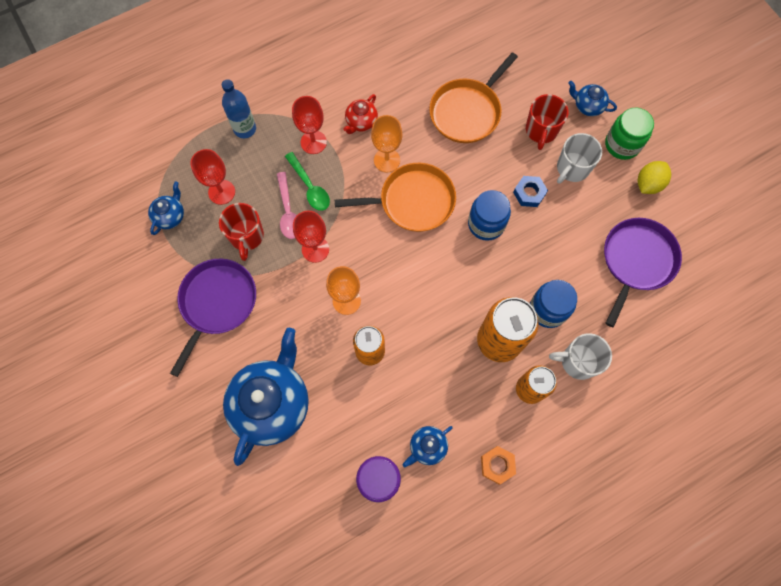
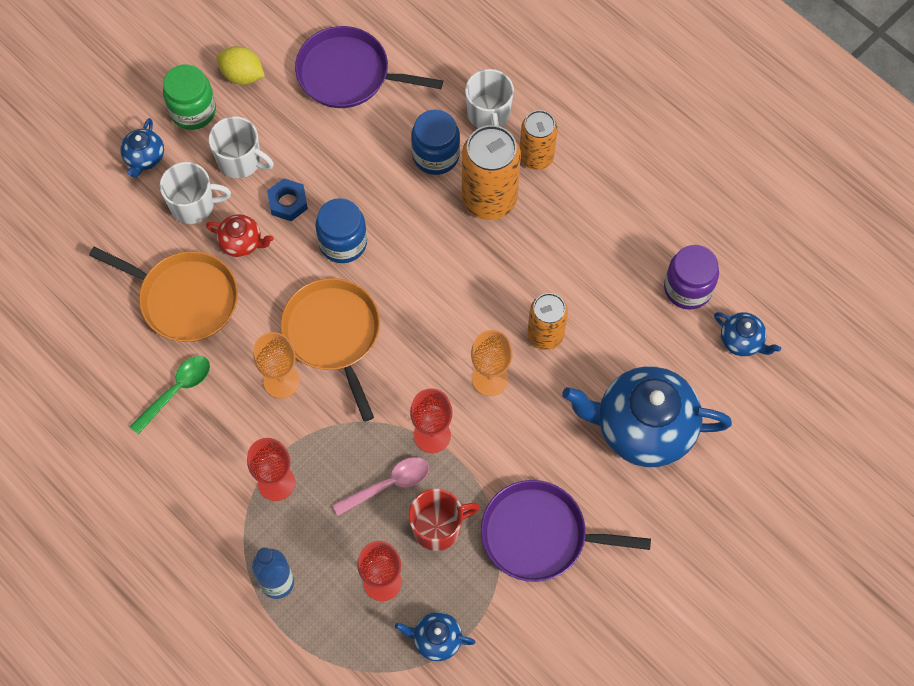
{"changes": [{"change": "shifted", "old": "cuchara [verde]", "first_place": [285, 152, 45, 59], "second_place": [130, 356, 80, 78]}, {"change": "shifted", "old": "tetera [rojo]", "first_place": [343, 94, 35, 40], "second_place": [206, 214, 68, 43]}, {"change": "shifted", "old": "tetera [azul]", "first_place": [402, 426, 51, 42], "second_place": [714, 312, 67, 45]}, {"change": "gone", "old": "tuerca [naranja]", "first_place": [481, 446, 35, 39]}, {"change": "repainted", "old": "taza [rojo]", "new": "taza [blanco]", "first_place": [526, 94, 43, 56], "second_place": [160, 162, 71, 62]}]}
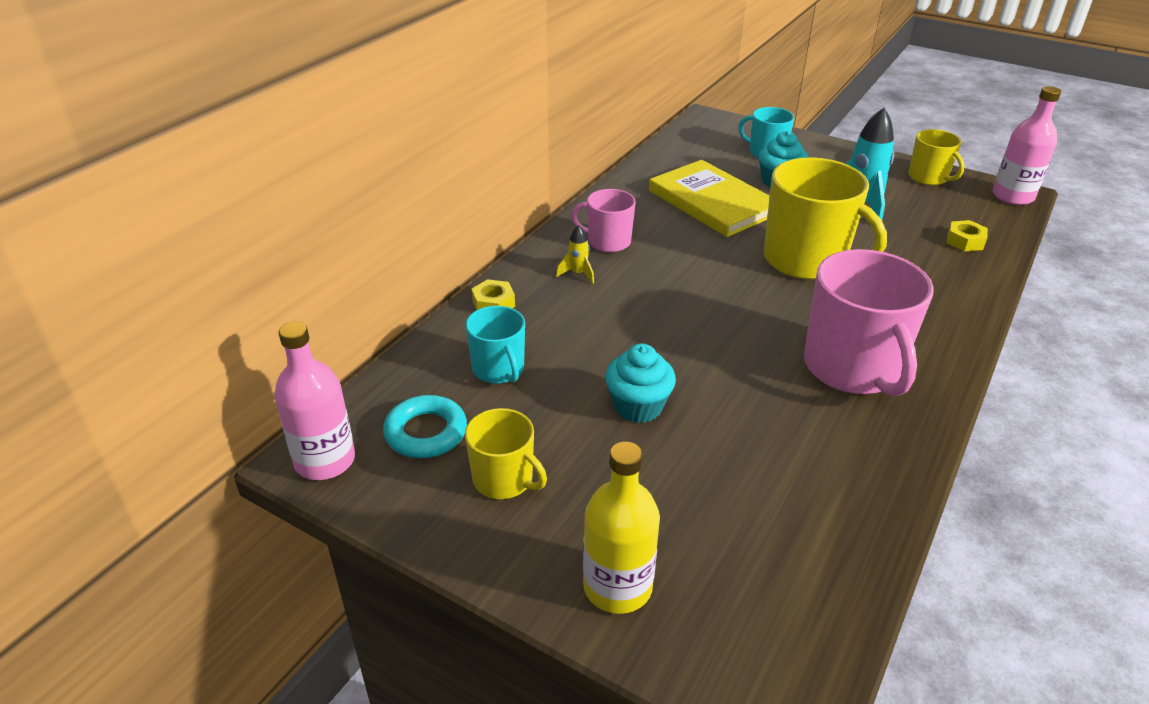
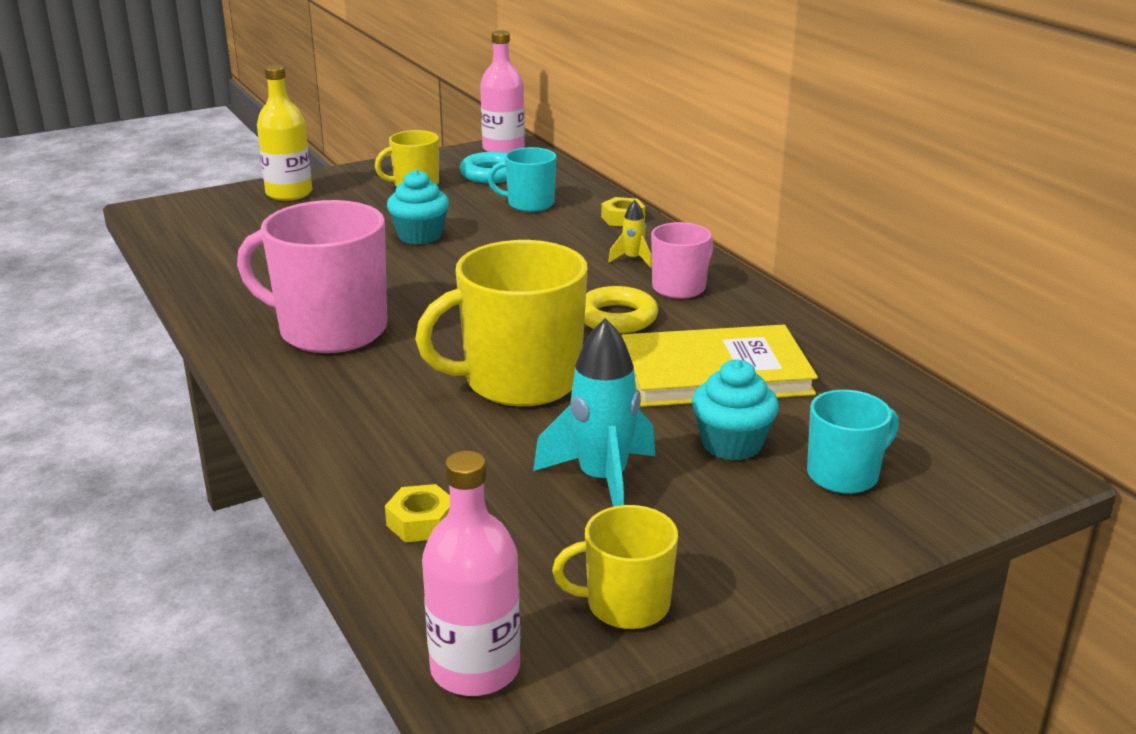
{"changes": [{"change": "new", "new": "anillo [amarillo]", "second_place": [584, 286, 74, 47]}]}
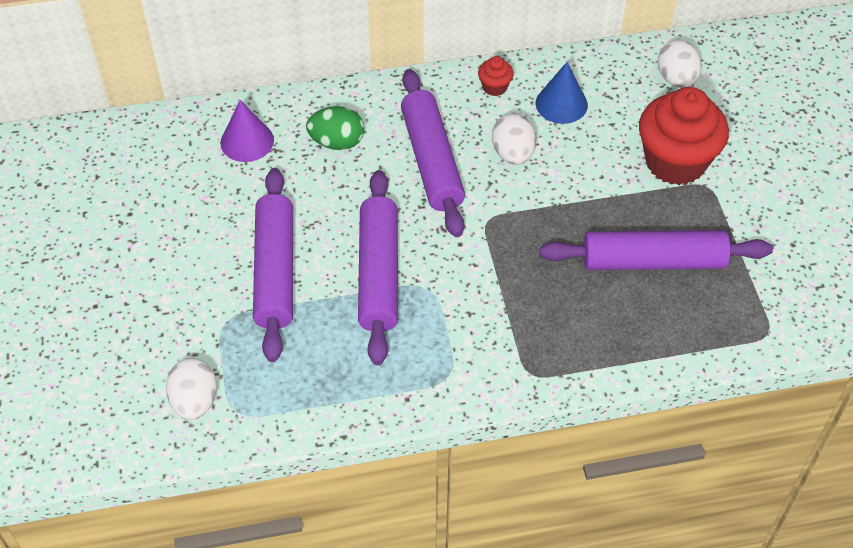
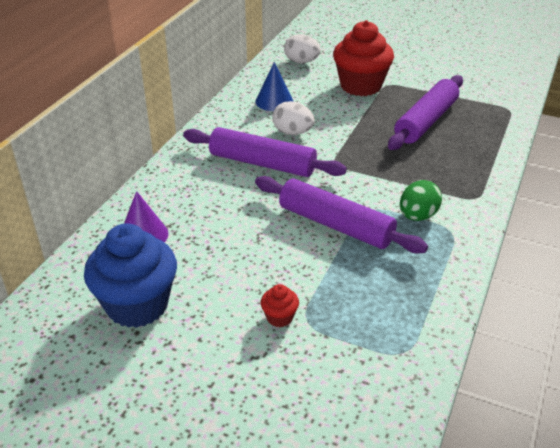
{"changes": [{"change": "gone", "old": "huevo [blanco]", "first_place": [166, 358, 51, 62]}, {"change": "gone", "old": "rodillo [morado]", "first_place": [253, 168, 40, 194]}, {"change": "shifted", "old": "huevo [verde]", "first_place": [306, 106, 58, 44], "second_place": [400, 180, 42, 41]}, {"change": "shifted", "old": "magdalena [rojo]", "first_place": [478, 56, 36, 40], "second_place": [261, 284, 38, 43]}, {"change": "new", "new": "magdalena [azul]", "second_place": [84, 223, 93, 105]}]}
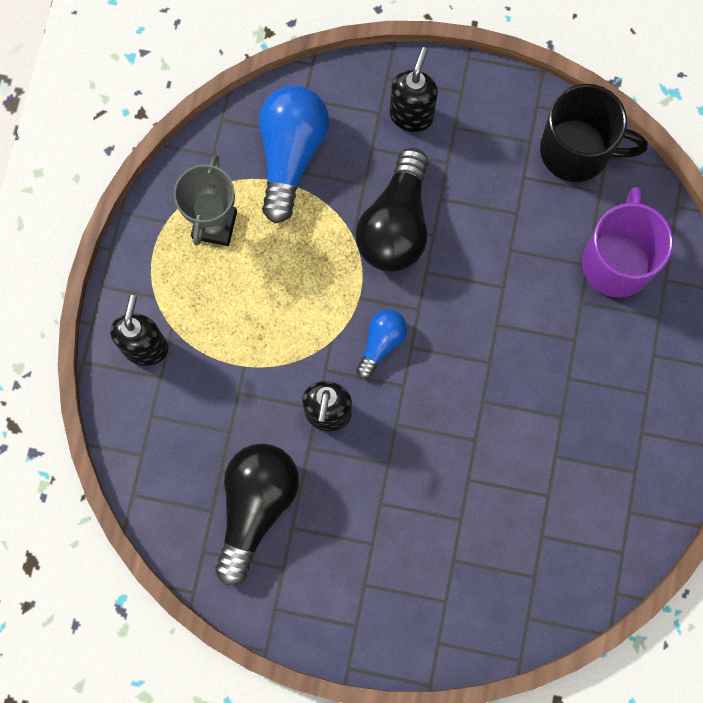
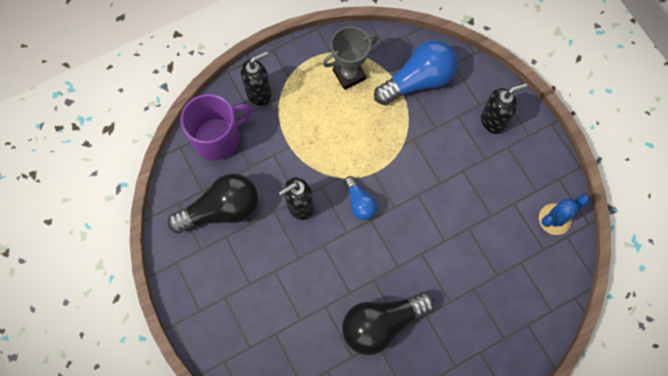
{"changes": [{"change": "shifted", "old": "bombilla [negro]", "first_place": [356, 148, 72, 124], "second_place": [342, 292, 92, 63]}, {"change": "rotated", "old": "bombilla [azul]", "first_place": [356, 310, 51, 69], "second_place": [344, 176, 33, 44], "degrees": 75}, {"change": "swapped", "old": "taza [negro]", "new": "cactus [azul]", "first_place": [540, 84, 108, 98], "second_place": [539, 194, 50, 41]}, {"change": "shifted", "old": "taza [morado]", "first_place": [582, 187, 91, 111], "second_place": [181, 94, 72, 67]}]}
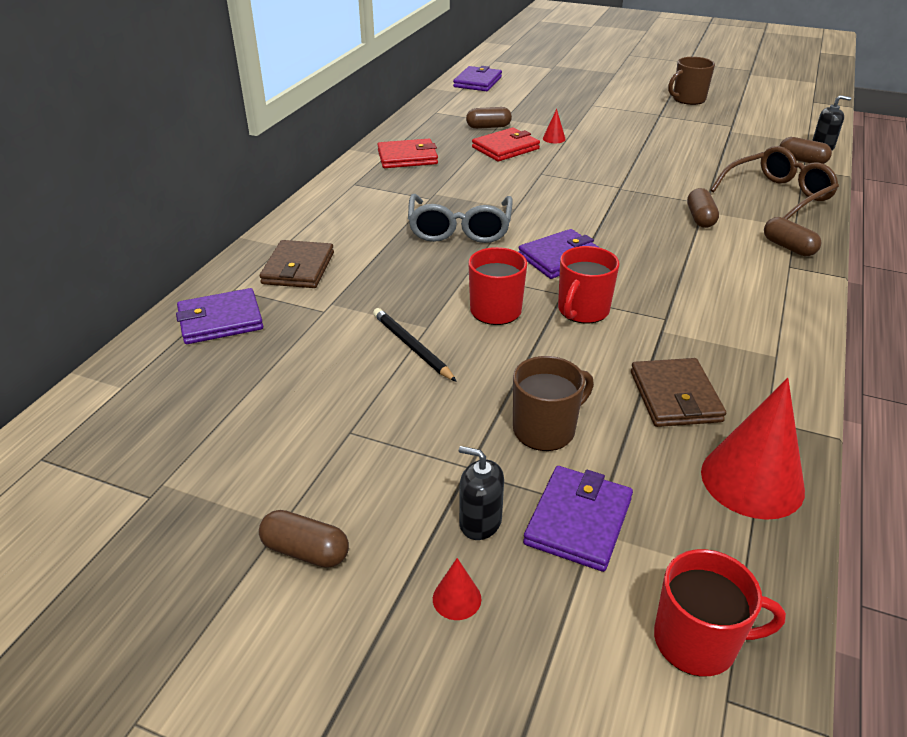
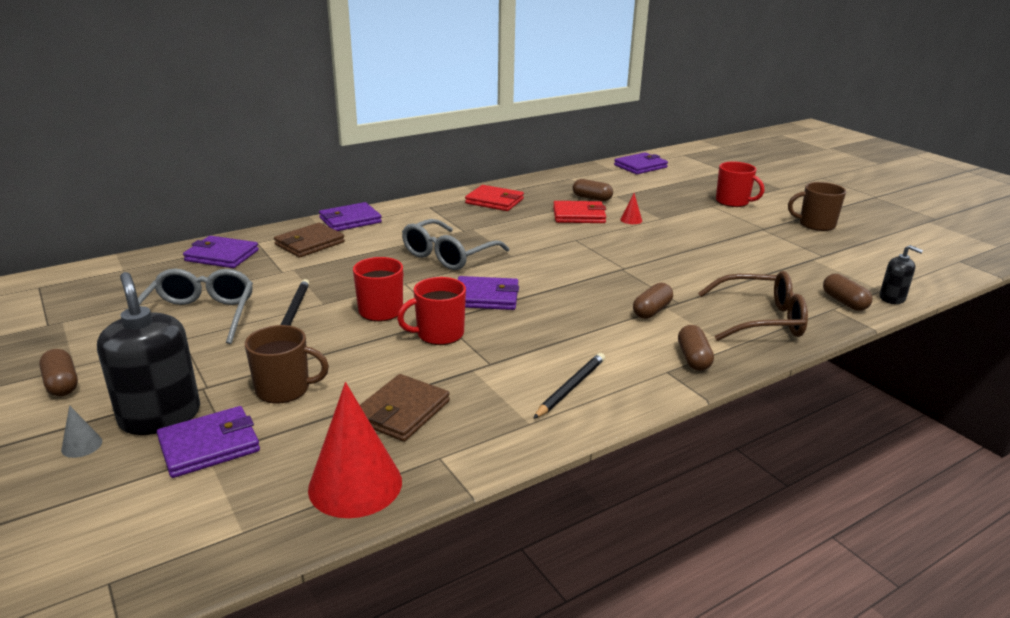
{"changes": [{"change": "repainted", "old": "cono [rojo]", "new": "cono [gris]", "first_place": [433, 558, 48, 62], "second_place": [61, 405, 41, 53]}, {"change": "scaled", "old": "dispensador de jabón [negro]", "first_place": [459, 446, 45, 94], "second_place": [97, 272, 103, 163], "factor": 1.93}, {"change": "shifted", "old": "taza [rojo]", "first_place": [654, 549, 132, 128], "second_place": [716, 161, 48, 46]}, {"change": "new", "new": "gafas [gris]", "second_place": [138, 269, 115, 75]}, {"change": "new", "new": "cartera [morado]", "second_place": [319, 202, 63, 29]}, {"change": "new", "new": "lápiz [negro]", "second_place": [533, 353, 72, 66]}]}
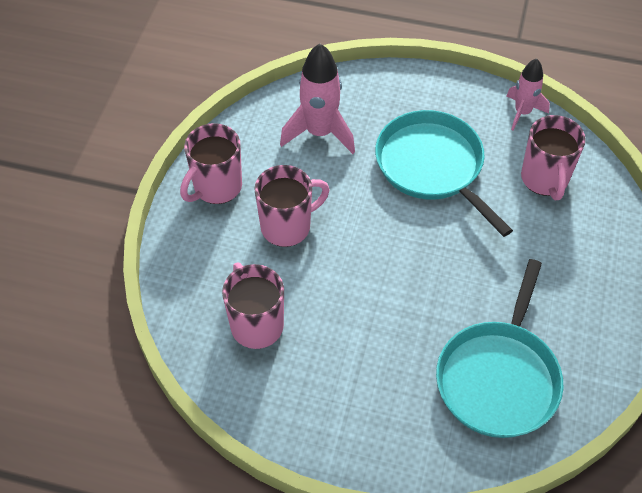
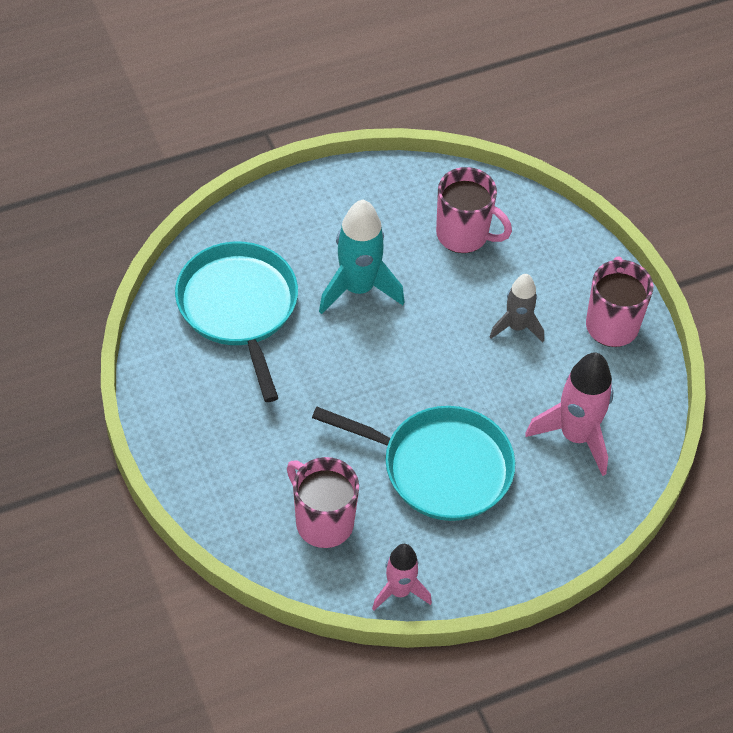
{"changes": [{"change": "swapped", "old": "taza [rosa]", "new": "cohete [gris]", "first_place": [254, 165, 76, 82], "second_place": [490, 274, 54, 68]}, {"change": "new", "new": "cohete [turquesa]", "second_place": [319, 200, 86, 114]}]}
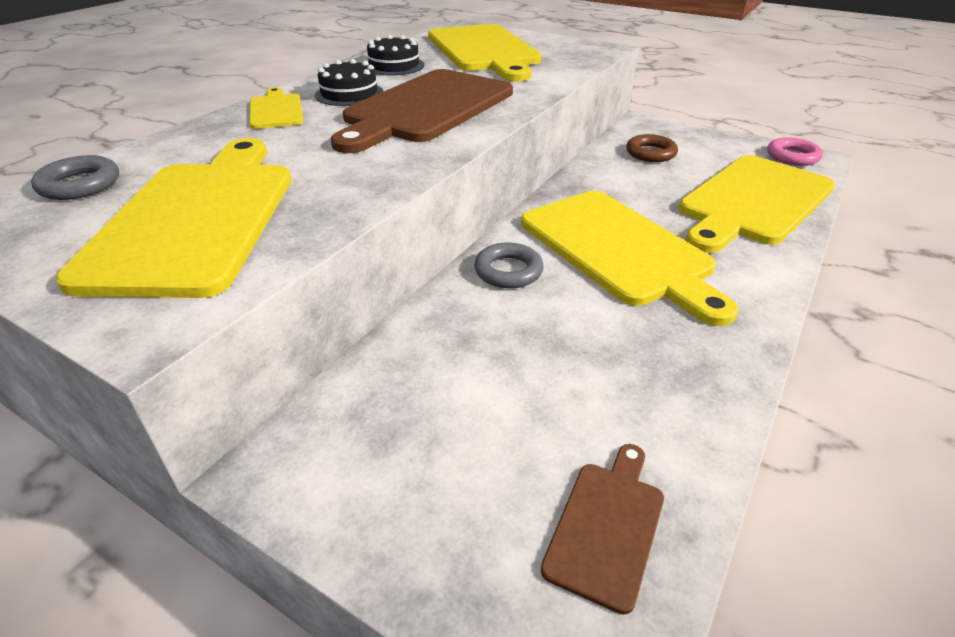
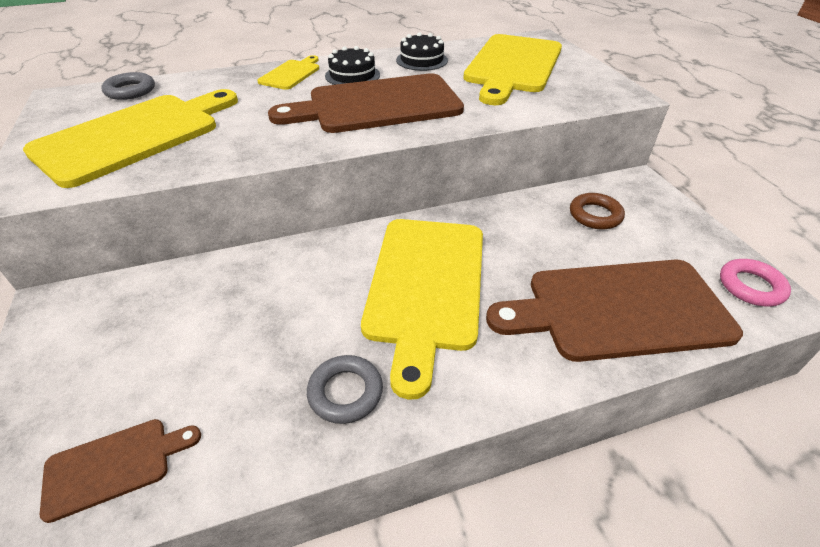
{"changes": [{"change": "shifted", "old": "anillo [gris]", "first_place": [474, 242, 70, 46], "second_place": [307, 355, 76, 69]}, {"change": "repainted", "old": "tabla de cortar [amarillo]", "new": "tabla de cortar [marrón]", "first_place": [679, 155, 156, 98], "second_place": [486, 260, 257, 102]}]}
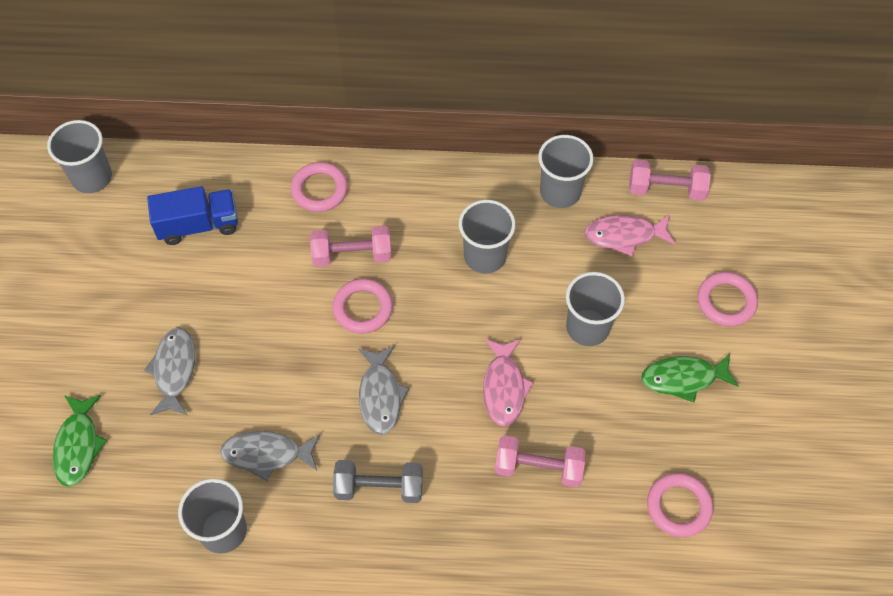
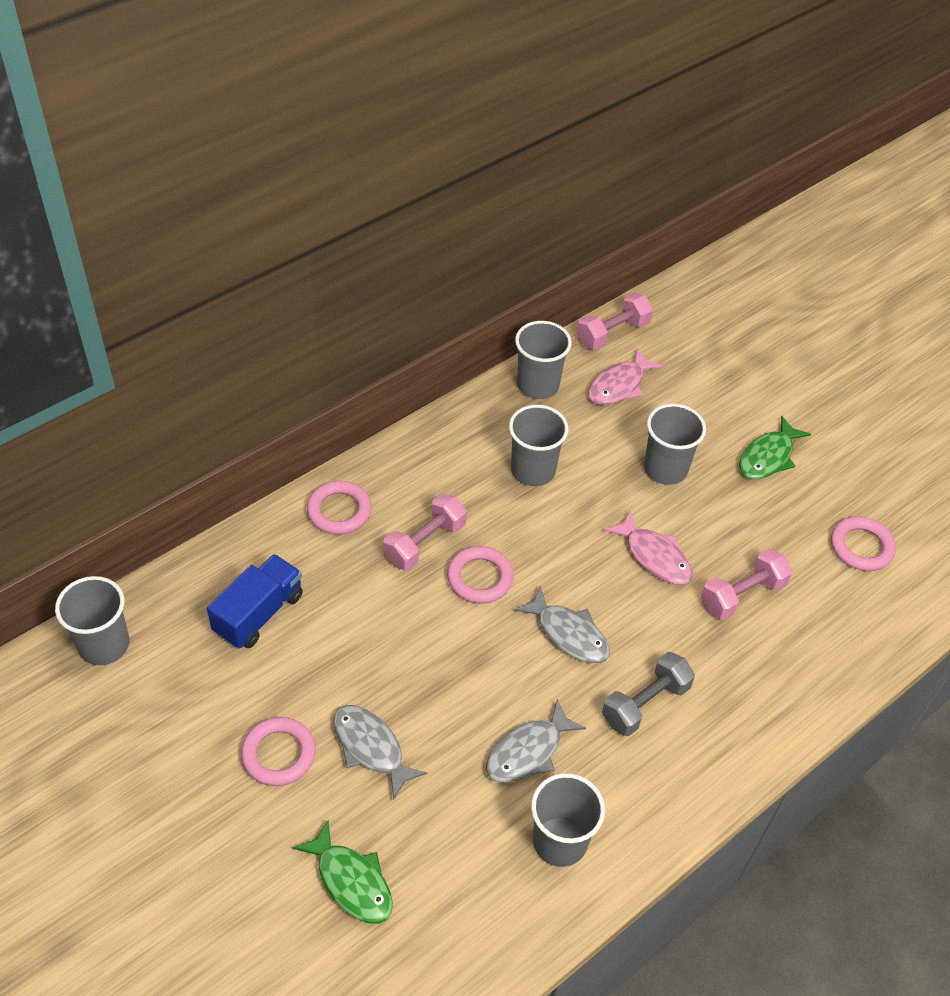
{"changes": [{"change": "shifted", "old": "anillo [rosa]", "first_place": [697, 272, 61, 55], "second_place": [241, 717, 75, 69]}]}
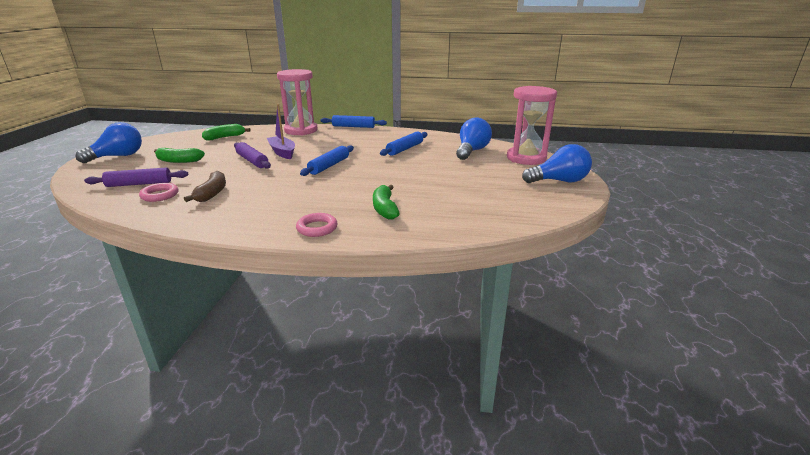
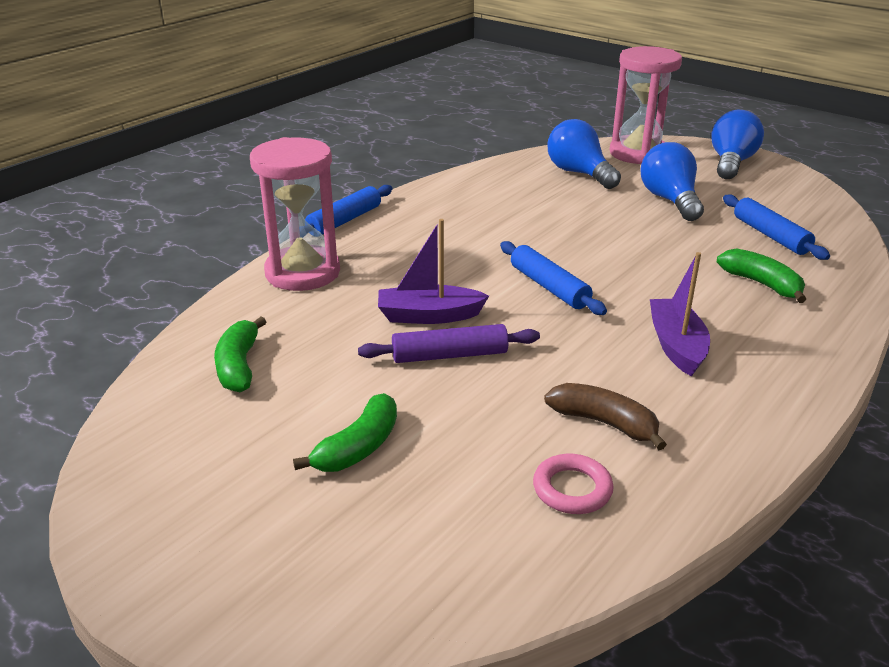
{"changes": [{"change": "shifted", "old": "bombilla [azul]", "first_place": [76, 122, 66, 41], "second_place": [641, 142, 63, 79]}, {"change": "gone", "old": "rodillo [morado]", "first_place": [84, 168, 104, 19]}, {"change": "gone", "old": "anillo [rosa]", "first_place": [296, 213, 42, 24]}, {"change": "rotated", "old": "plátano [verde]", "first_place": [373, 185, 27, 35], "second_place": [717, 248, 89, 55], "degrees": -150}, {"change": "shifted", "old": "rodillo [azul]", "first_place": [380, 132, 48, 24], "second_place": [723, 194, 107, 66]}, {"change": "new", "new": "barco [morado]", "second_place": [650, 252, 60, 125]}]}
